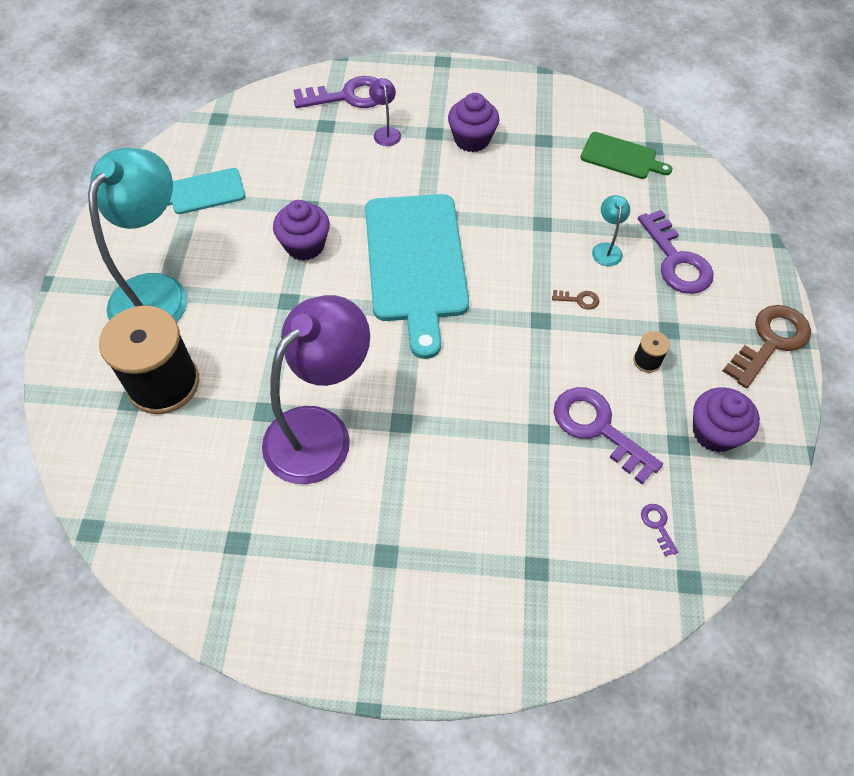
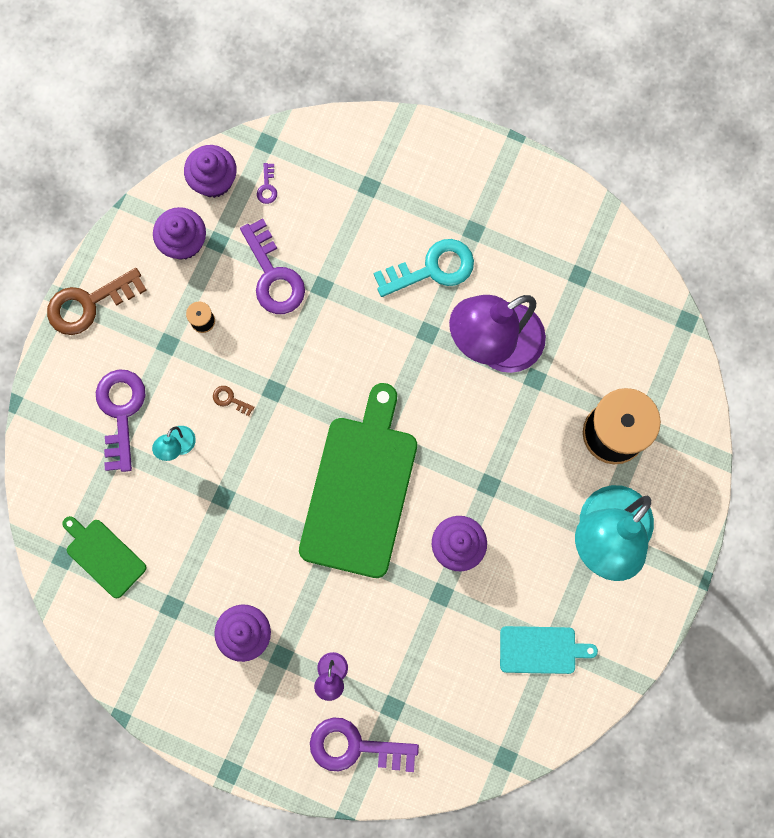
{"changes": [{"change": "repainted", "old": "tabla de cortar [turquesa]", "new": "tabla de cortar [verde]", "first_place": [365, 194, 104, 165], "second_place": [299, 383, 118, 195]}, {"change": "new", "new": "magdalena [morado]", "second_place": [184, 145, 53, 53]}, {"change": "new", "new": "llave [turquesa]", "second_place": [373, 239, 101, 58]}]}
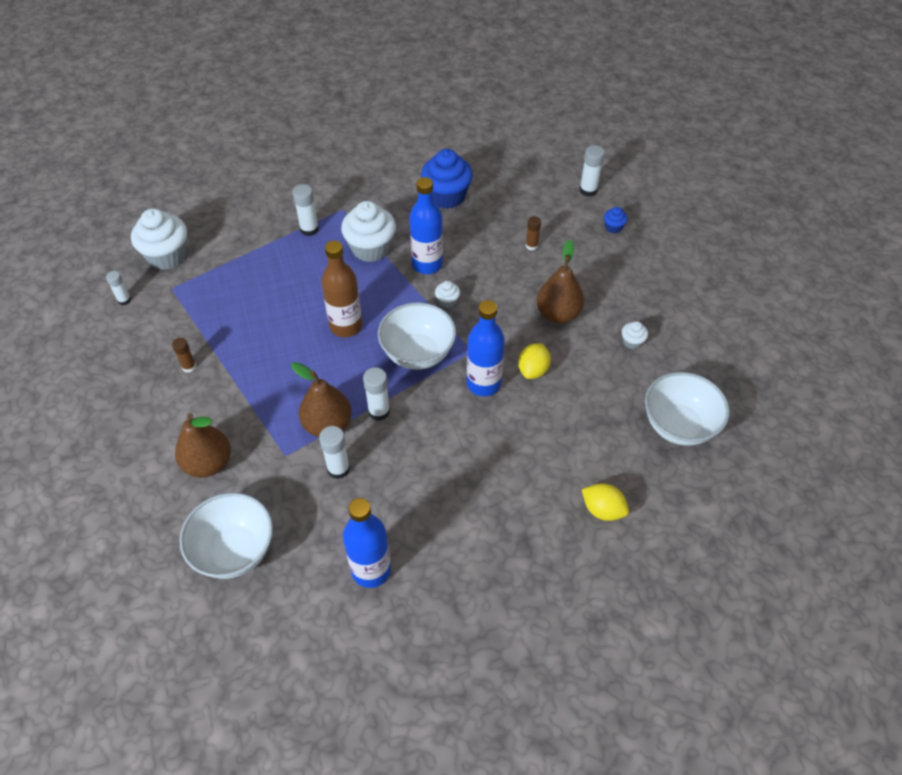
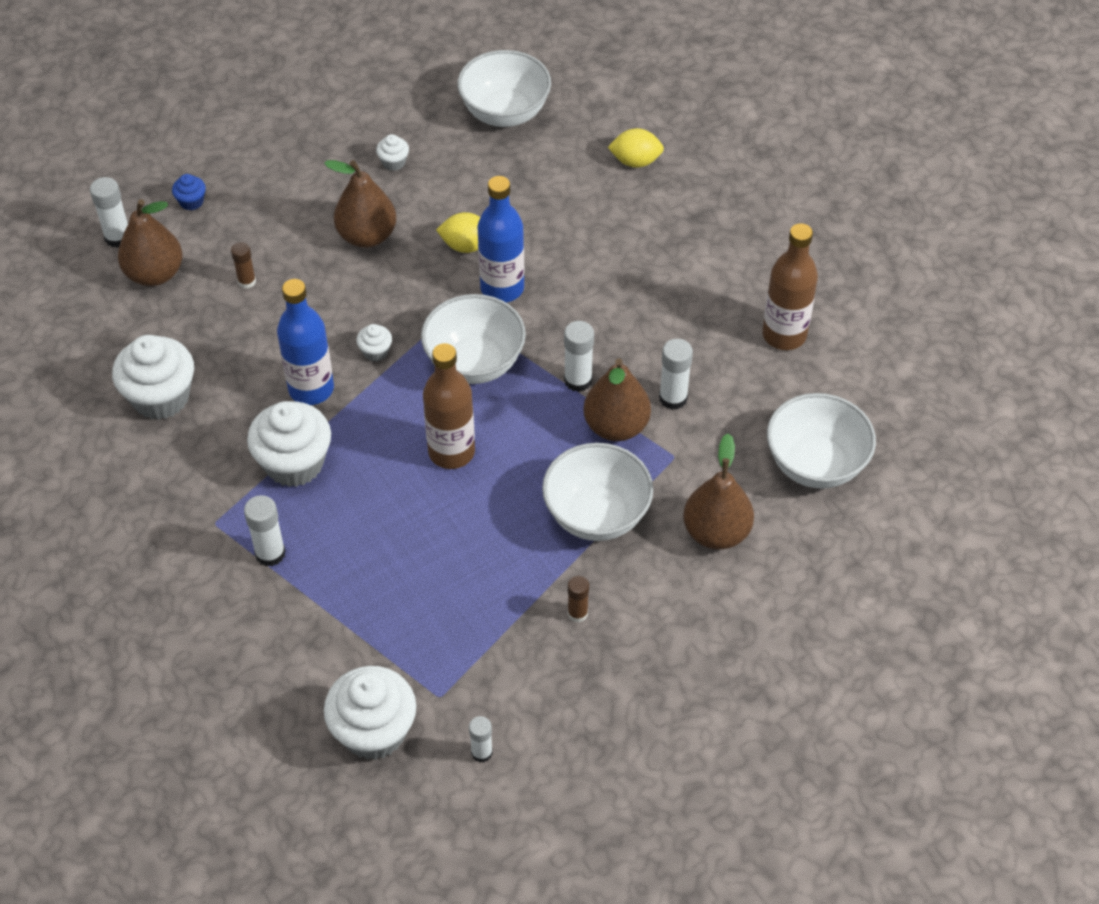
{"changes": [{"change": "repainted", "old": "botella [azul]", "new": "botella [marrón]", "first_place": [343, 498, 48, 90], "second_place": [762, 223, 56, 127]}, {"change": "repainted", "old": "magdalena [azul]", "new": "magdalena [blanco]", "first_place": [421, 149, 52, 60], "second_place": [112, 335, 82, 85]}, {"change": "rotated", "old": "limón [amarillo]", "first_place": [582, 484, 47, 37], "second_place": [608, 128, 56, 40], "degrees": 75}, {"change": "new", "new": "pera [marrón]", "second_place": [118, 199, 65, 87]}, {"change": "new", "new": "cuenco [blanco]", "second_place": [542, 443, 112, 98]}]}
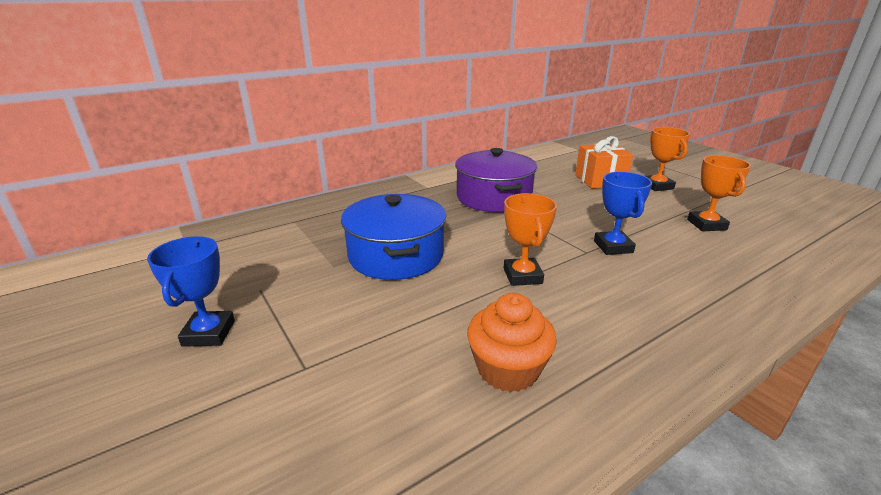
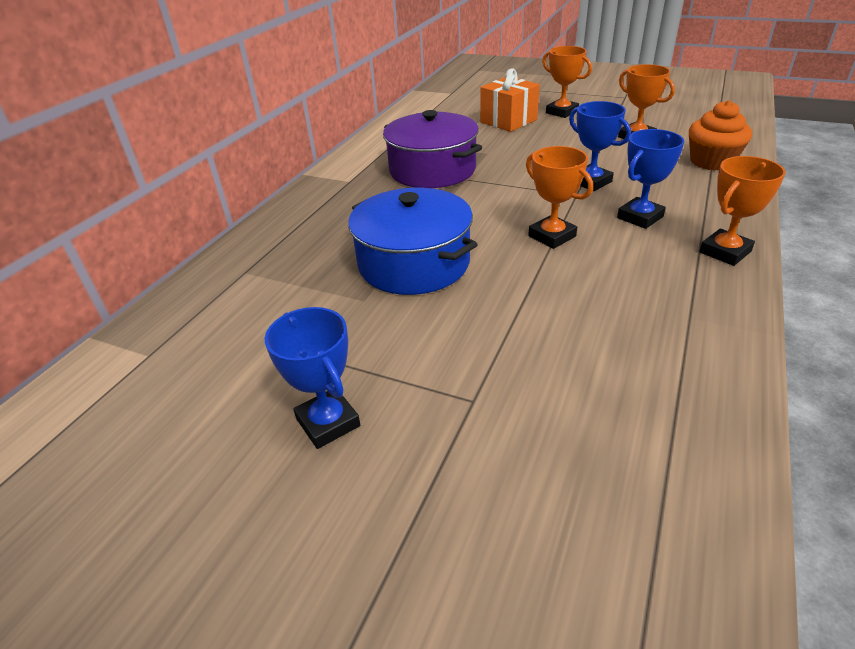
{"changes": [{"change": "shifted", "old": "magdalena [naranja]", "first_place": [467, 293, 90, 99], "second_place": [689, 100, 63, 71]}, {"change": "new", "new": "trofeo [azul]", "second_place": [617, 129, 68, 100]}, {"change": "new", "new": "trofeo [naranja]", "second_place": [699, 156, 87, 110]}]}
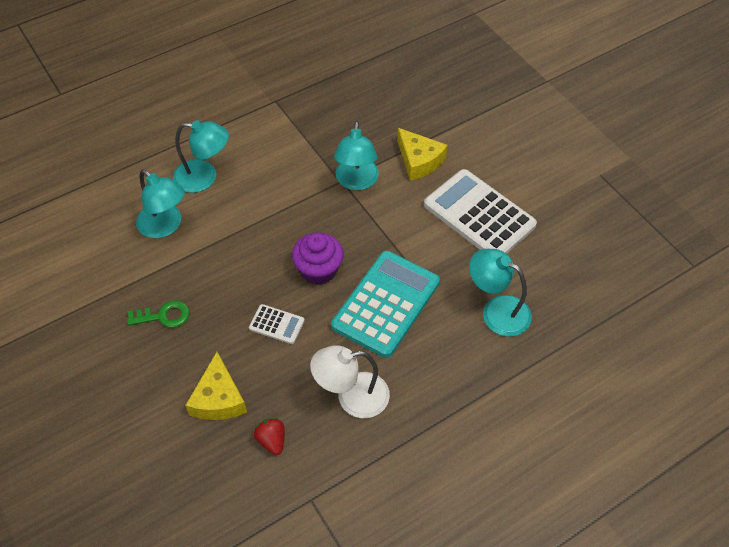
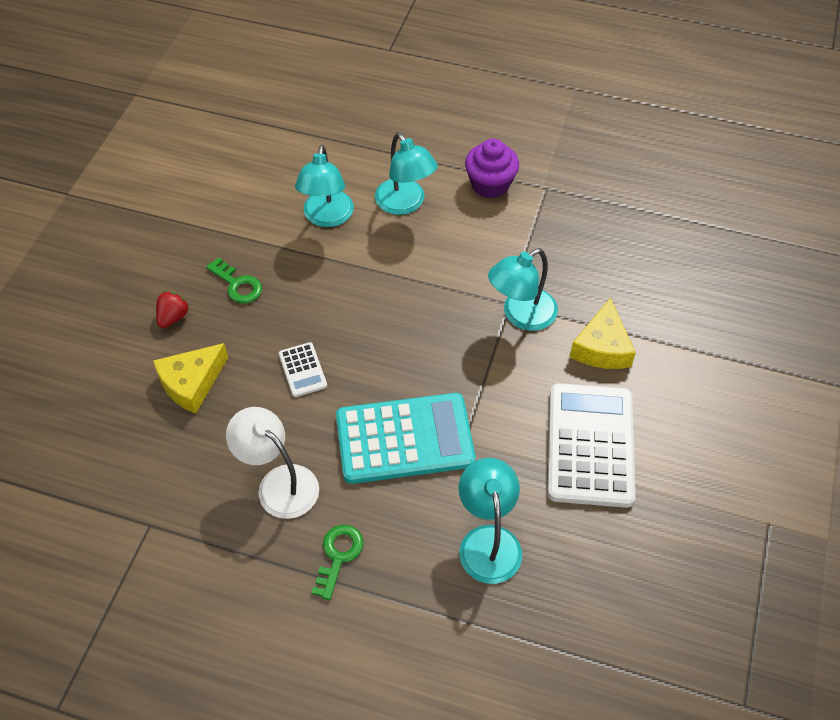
{"changes": [{"change": "shifted", "old": "fresa [rojo]", "first_place": [254, 418, 31, 37], "second_place": [156, 291, 33, 37]}, {"change": "shifted", "old": "magdalena [morado]", "first_place": [292, 232, 52, 53], "second_place": [465, 139, 54, 59]}, {"change": "new", "new": "llave [verde]", "second_place": [311, 525, 53, 75]}]}
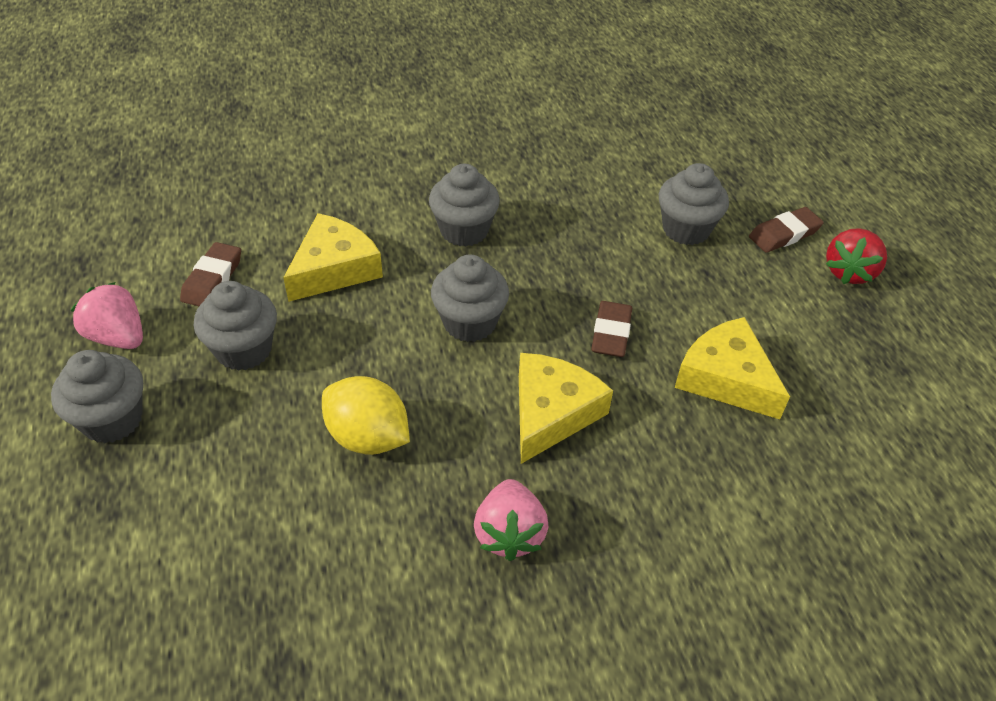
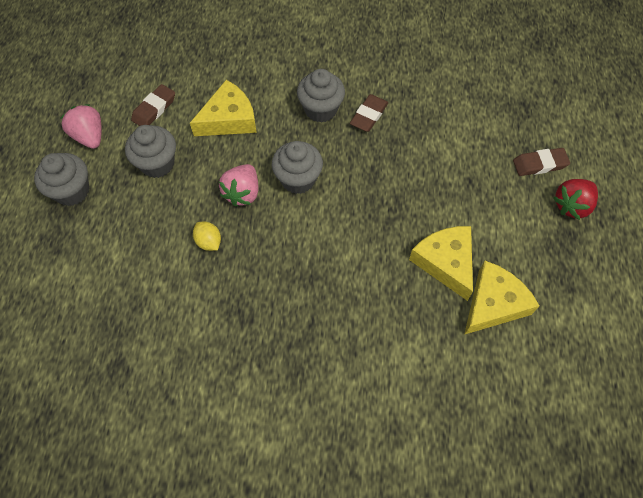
{"changes": [{"change": "scaled", "old": "limón [amarillo]", "first_place": [322, 376, 88, 79], "second_place": [193, 222, 28, 29], "factor": 0.58}, {"change": "shifted", "old": "fresa [rosa]", "first_place": [474, 479, 74, 82], "second_place": [219, 164, 40, 43]}, {"change": "shifted", "old": "queso [amarillo]", "first_place": [519, 353, 94, 111], "second_place": [464, 261, 75, 74]}, {"change": "shifted", "old": "goma de borrar [marrón]", "first_place": [591, 301, 41, 56], "second_place": [350, 94, 38, 38]}, {"change": "gone", "old": "magdalena [gris]", "first_place": [659, 163, 70, 82]}]}
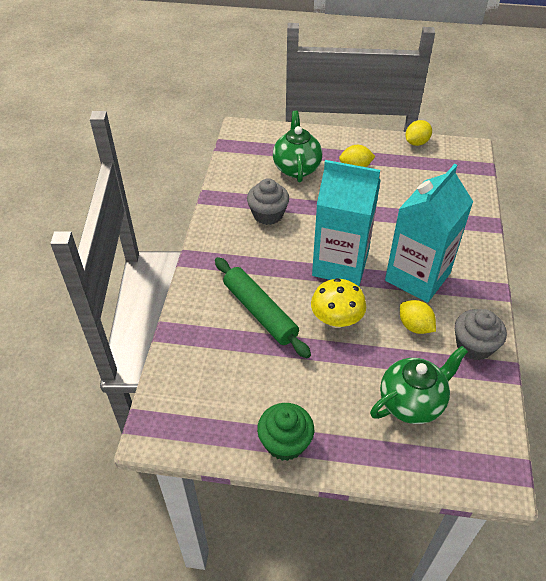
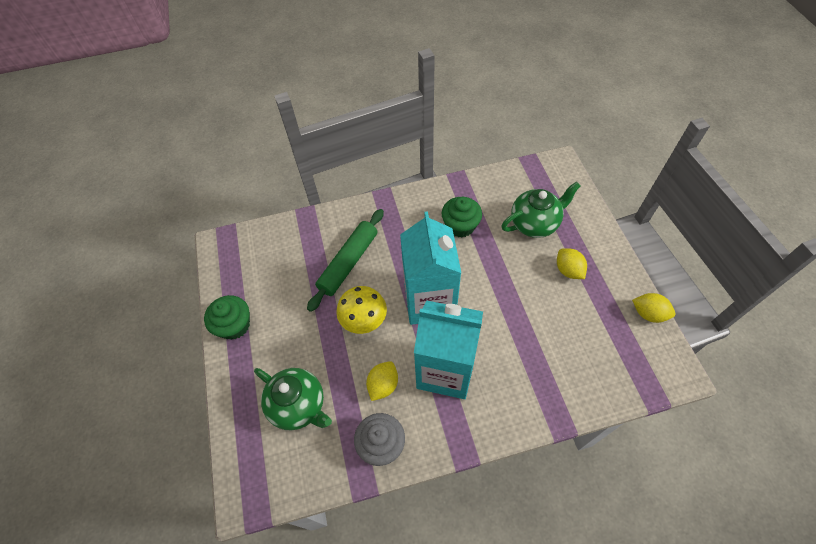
{"changes": [{"change": "repainted", "old": "magdalena [gris]", "new": "magdalena [verde]", "first_place": [247, 178, 42, 47], "second_place": [442, 197, 40, 40]}]}
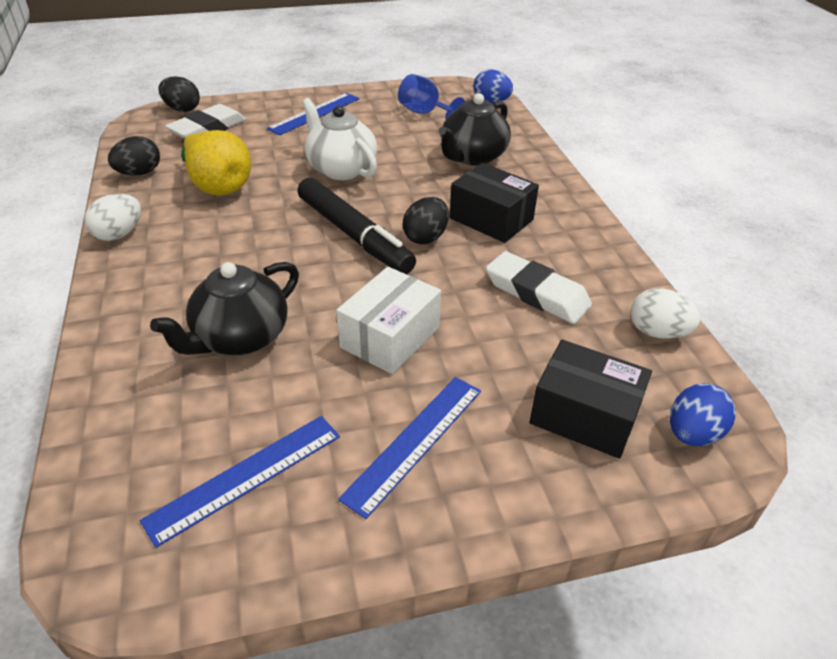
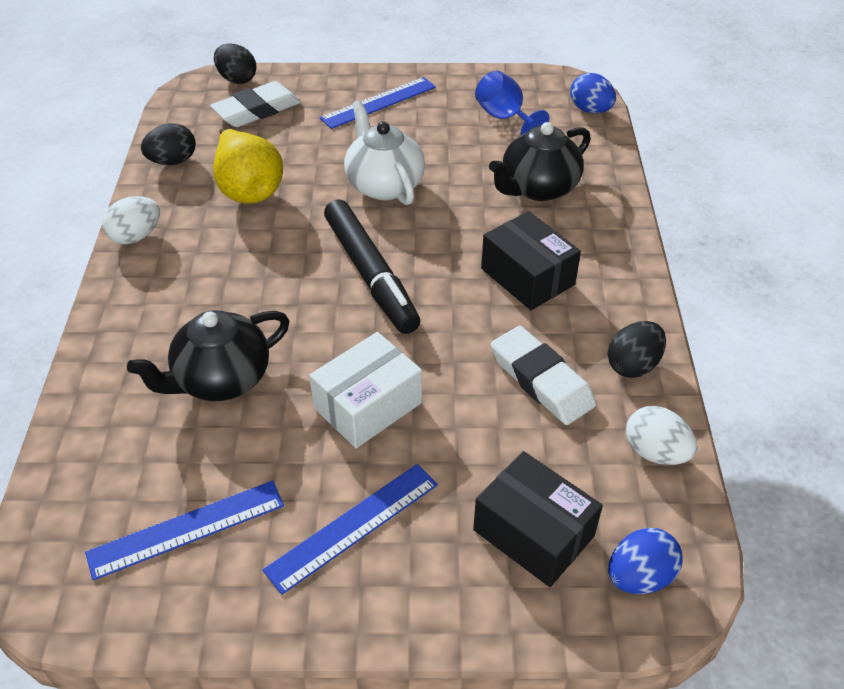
{"changes": [{"change": "shifted", "old": "huevo [negro]", "first_place": [403, 197, 46, 47], "second_place": [608, 321, 58, 57]}]}
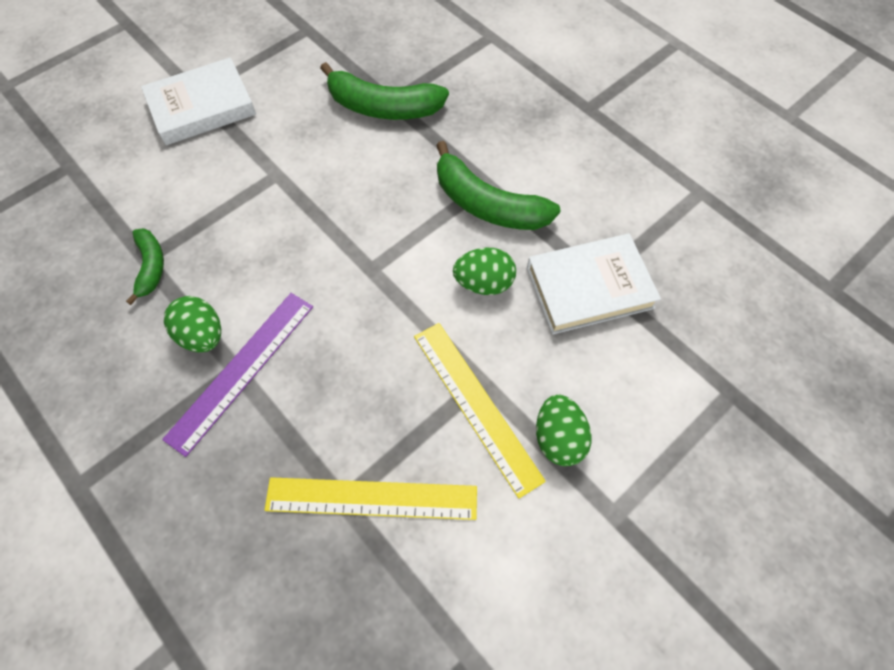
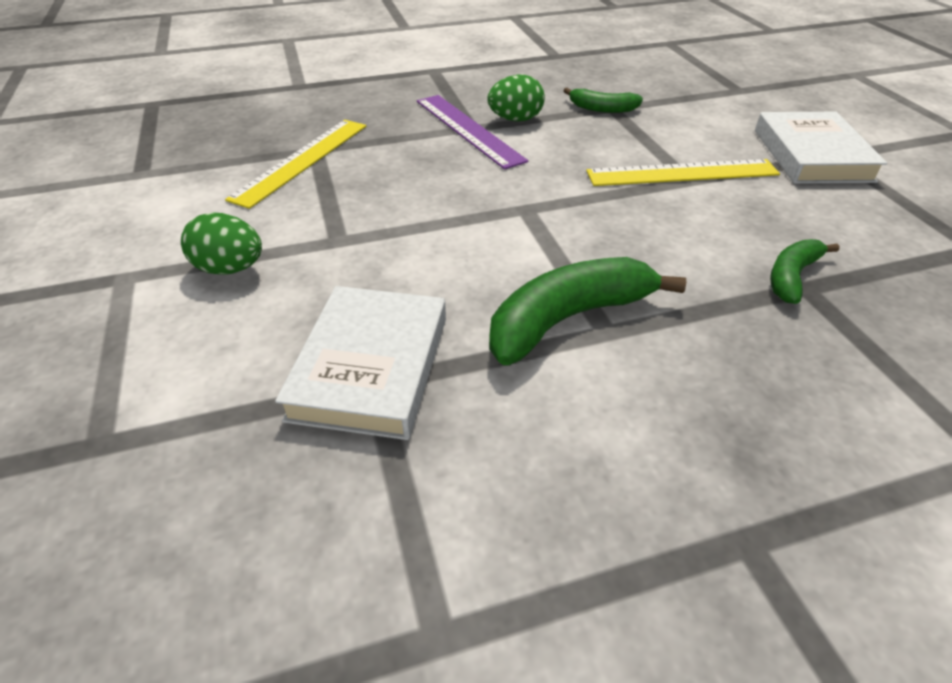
{"changes": [{"change": "scaled", "old": "plátano [verde]", "first_place": [320, 62, 129, 58], "second_place": [770, 239, 69, 65], "factor": 0.56}, {"change": "shifted", "old": "regla [amarillo]", "first_place": [414, 323, 132, 175], "second_place": [586, 159, 194, 27]}, {"change": "gone", "old": "huevo [verde]", "first_place": [453, 248, 63, 47]}]}
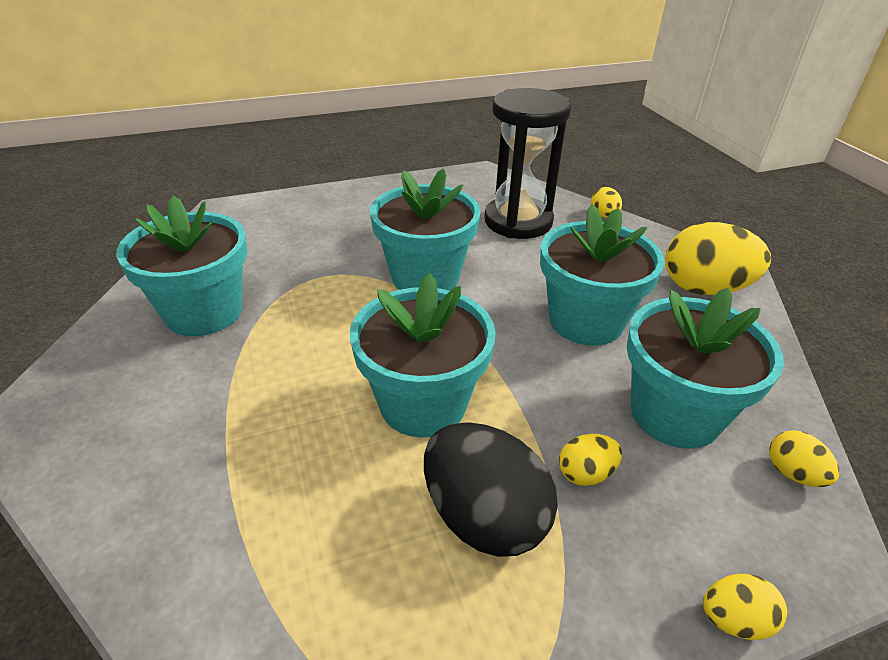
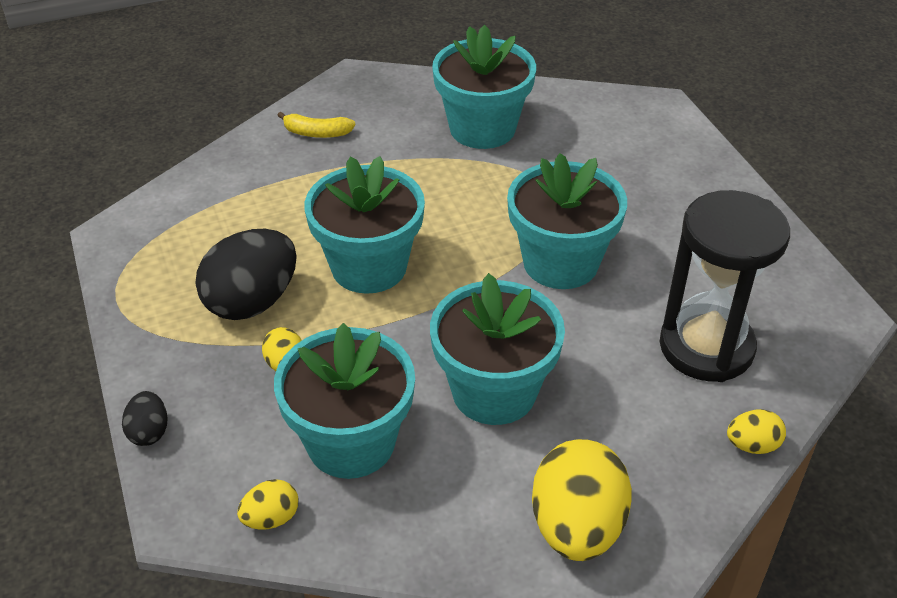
{"changes": [{"change": "repainted", "old": "huevo [amarillo]", "new": "huevo [negro]", "first_place": [703, 574, 84, 66], "second_place": [122, 391, 46, 55]}, {"change": "new", "new": "plátano [amarillo]", "second_place": [277, 112, 78, 26]}]}
